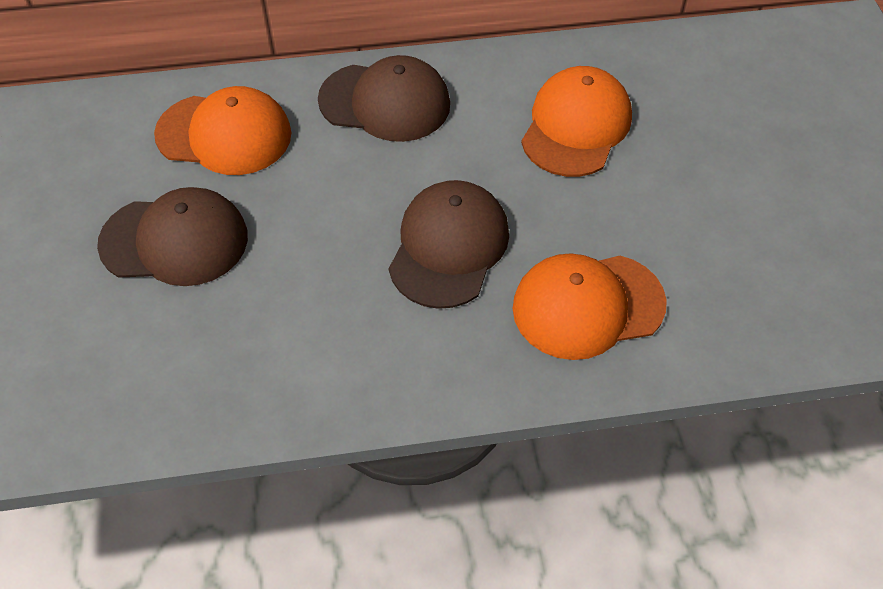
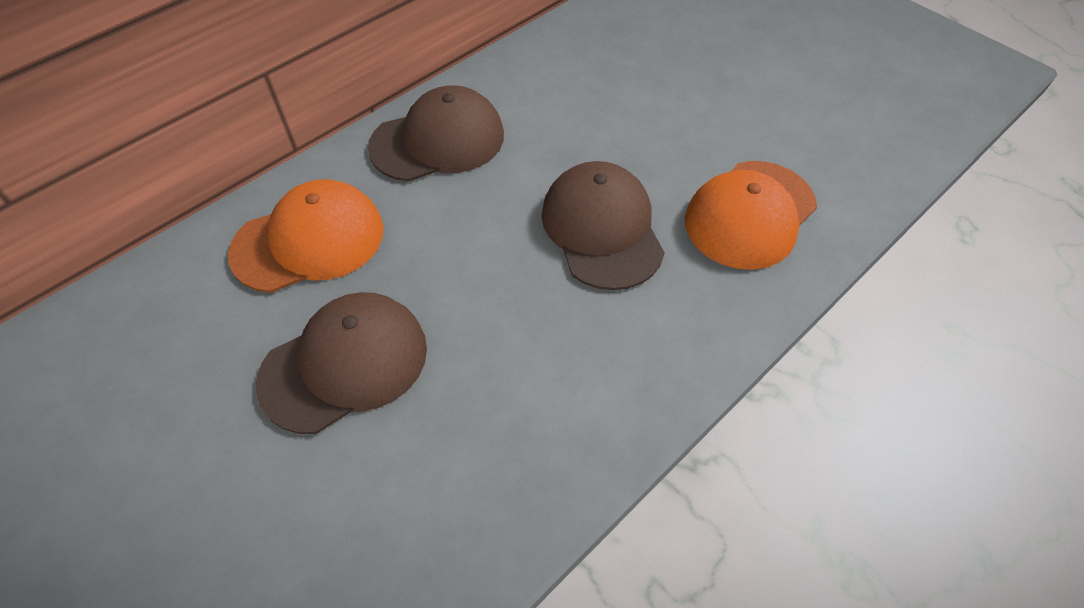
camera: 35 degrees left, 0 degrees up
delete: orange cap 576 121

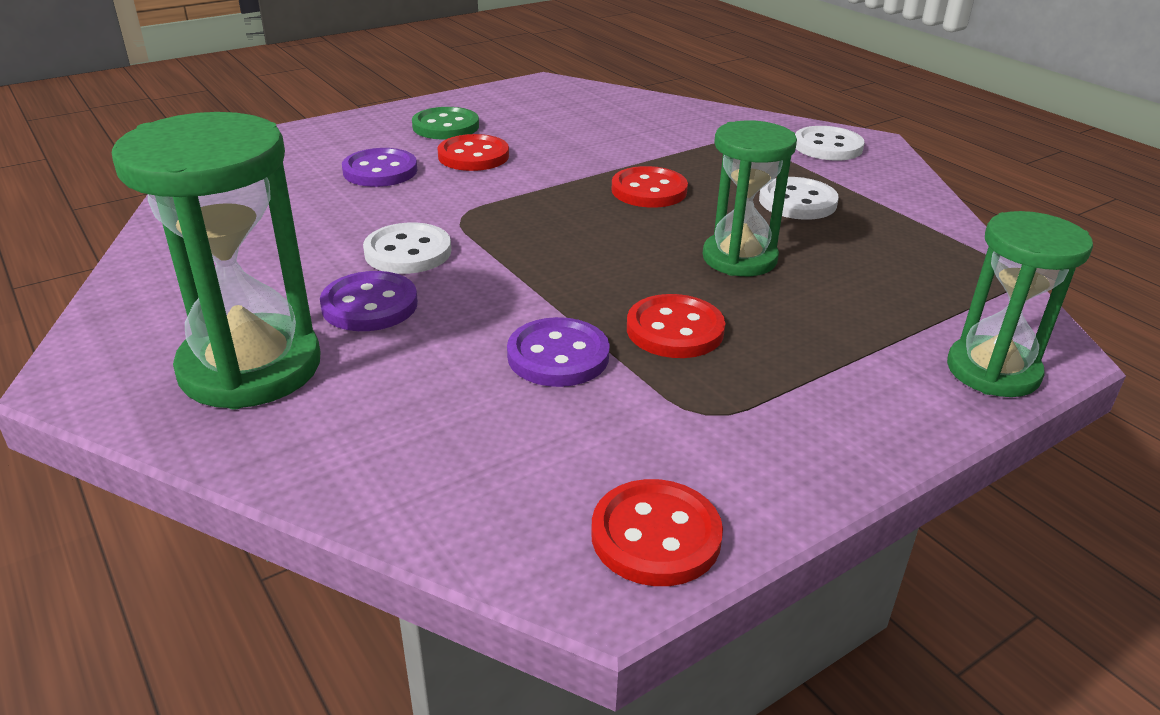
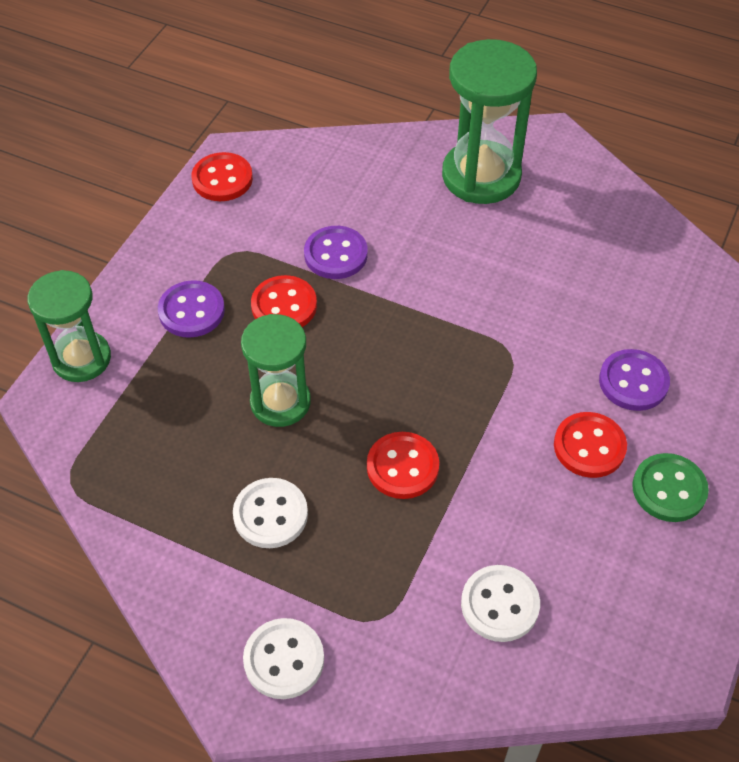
camera: 150 degrees right, 20 degrees up
move: purple button 369 301 to 191 309; white button 407 248 to 500 603

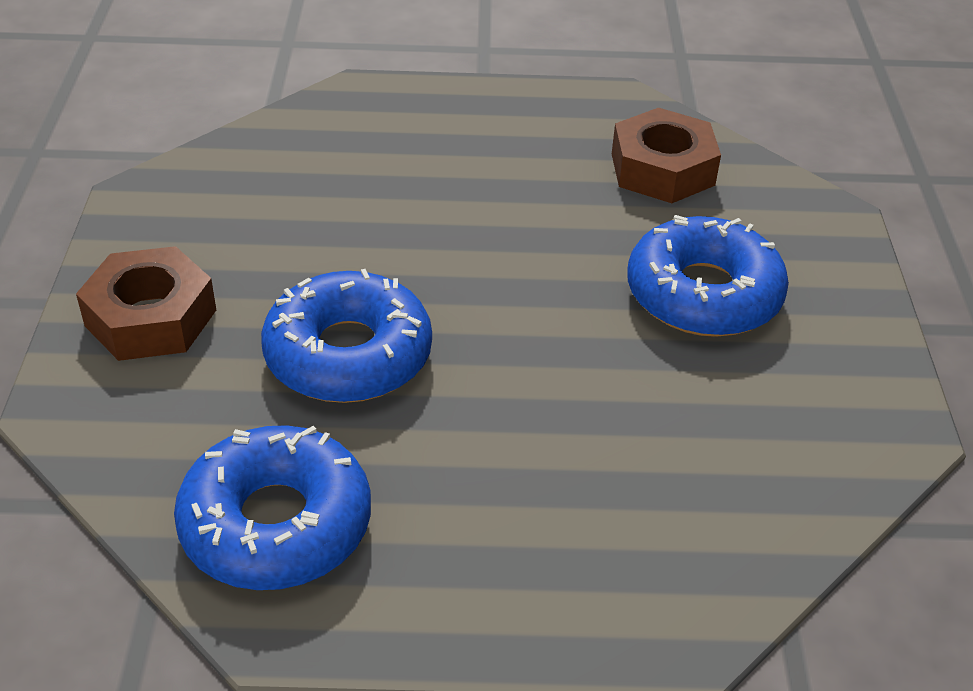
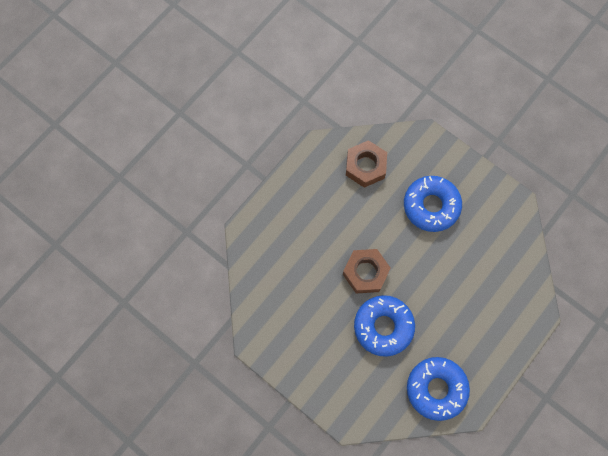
camera: 50 degrees left, 30 degrees up
move: brown nut 146 303 to 367 271

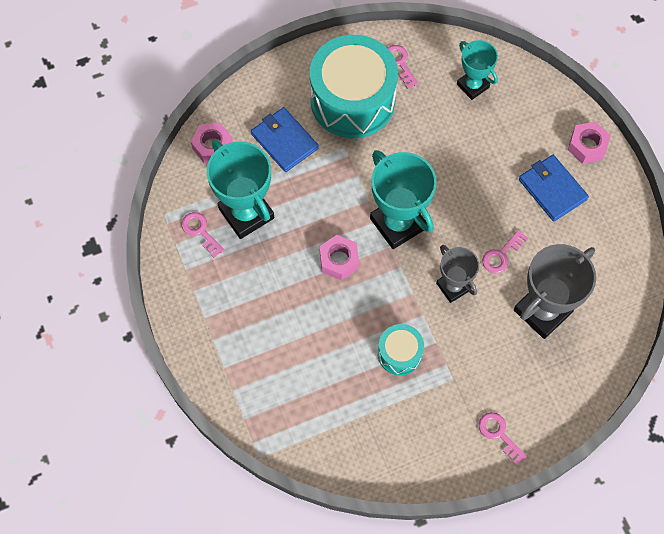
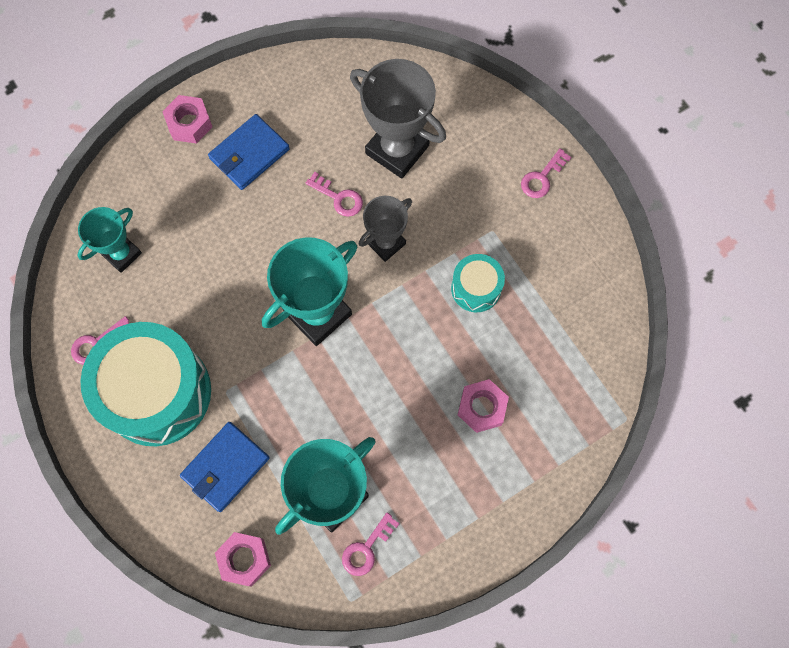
camera: 100 degrees left, 5 degrees up
move: pink nut 339 257 to 483 406

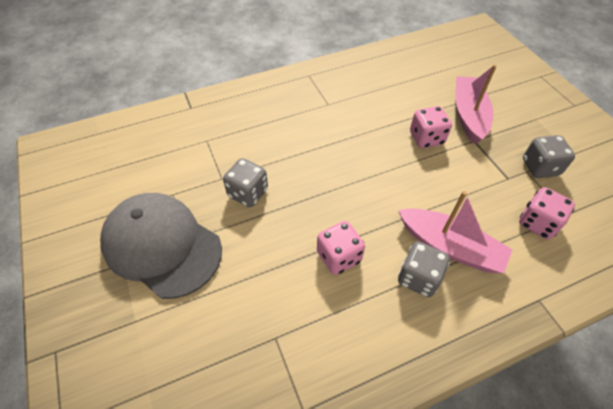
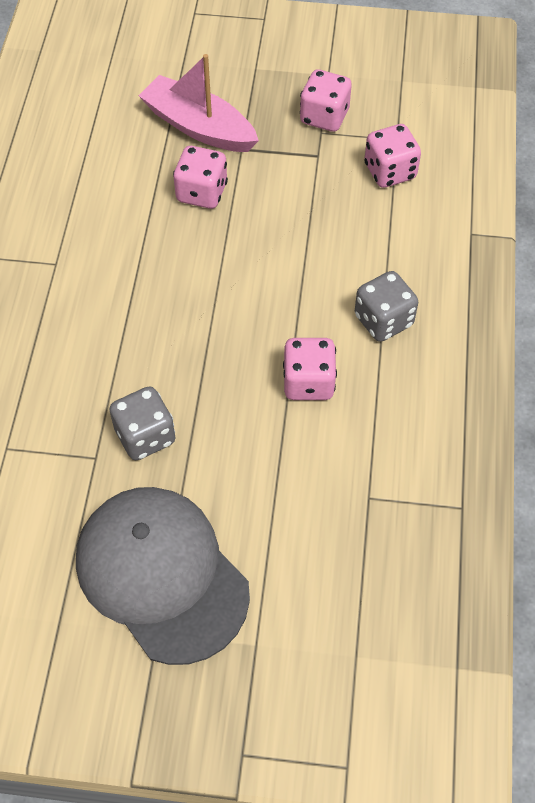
camera: 60 degrees left, 5 degrees up
delete: pink boat 455 232
recolor: grey dice 549 156 to pink dice 326 100
rotate: grey cap 161 246 = 163 576 75 degrees clockwise

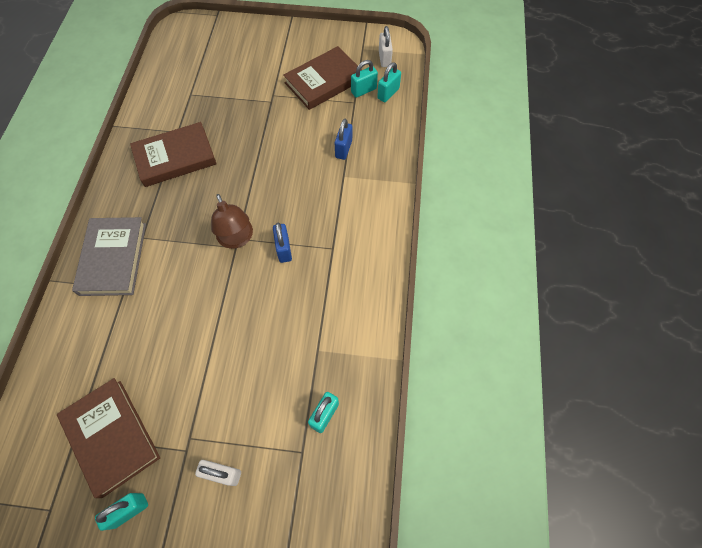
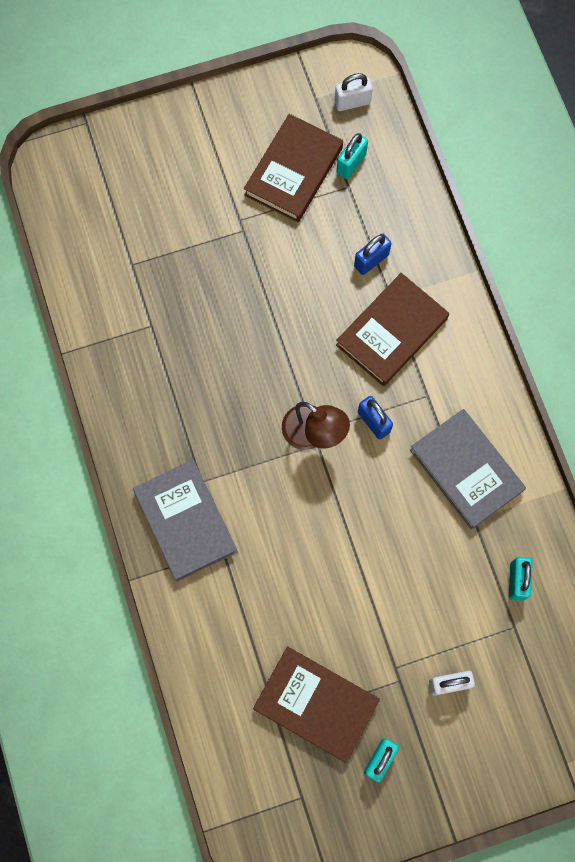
camera: 25 degrees left, 10 degrees up
delete: turquoise padlock 389 82
insert: grey book 468 469
move: brown book 173 154 to 392 329
rotate: white padlock 386 46 = 354 92 75 degrees counterclockwise; blue padlock 343 139 = 373 254 60 degrees clockwise

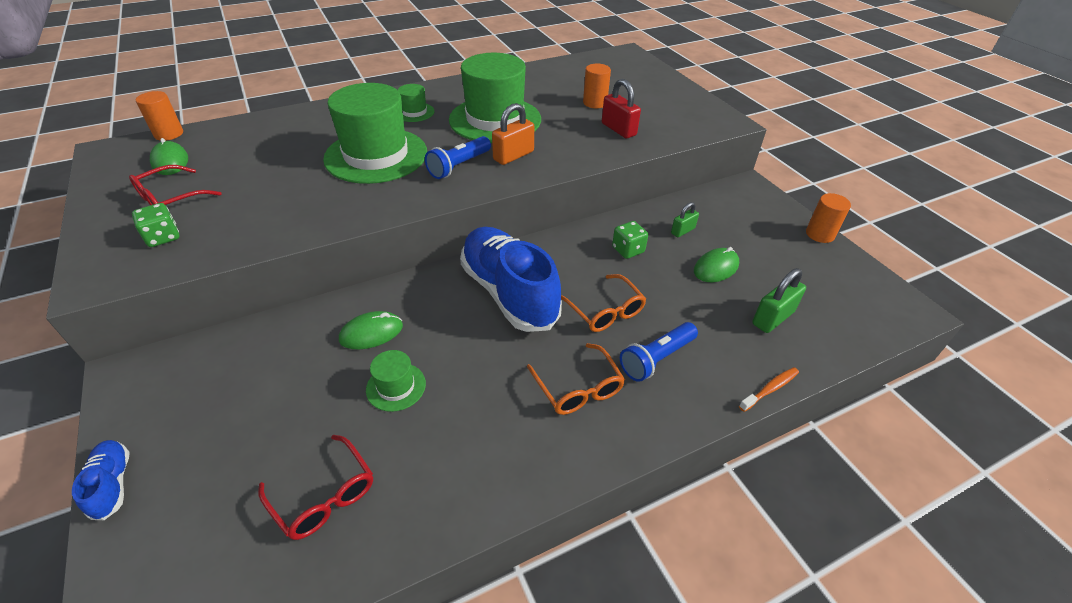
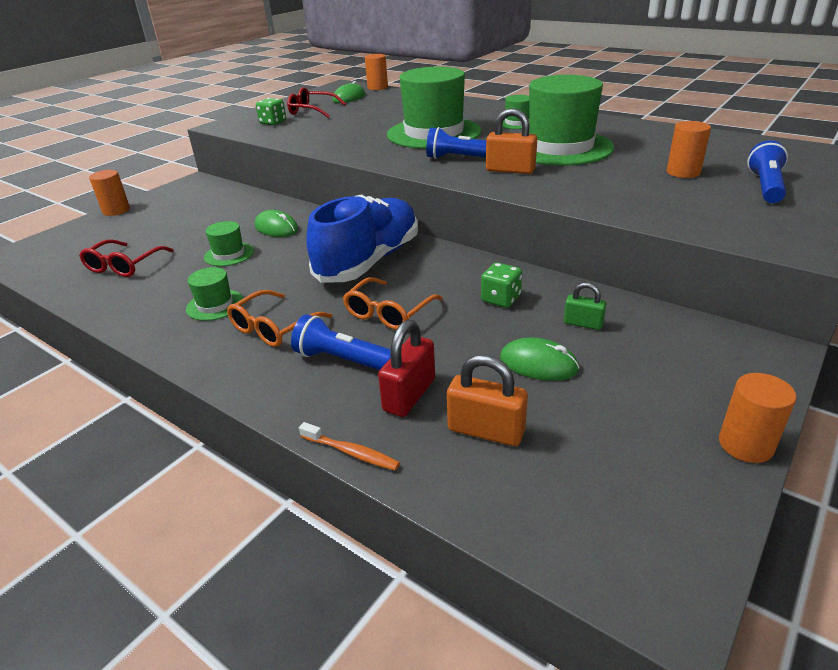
camera: 65 degrees right, 10 degrees down
insert: green hat 214 294; blue flashlight 767 171
move: red padlock 621 108 to 406 368
replace: blue shoe 101 480 to orange cylinder 109 193
recolor: green padlock 779 300 to orange padlock 487 400

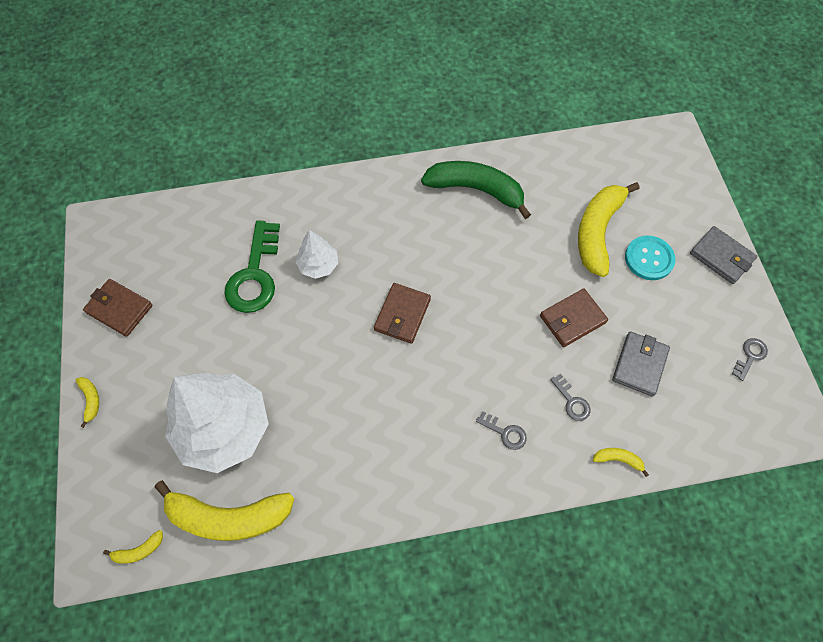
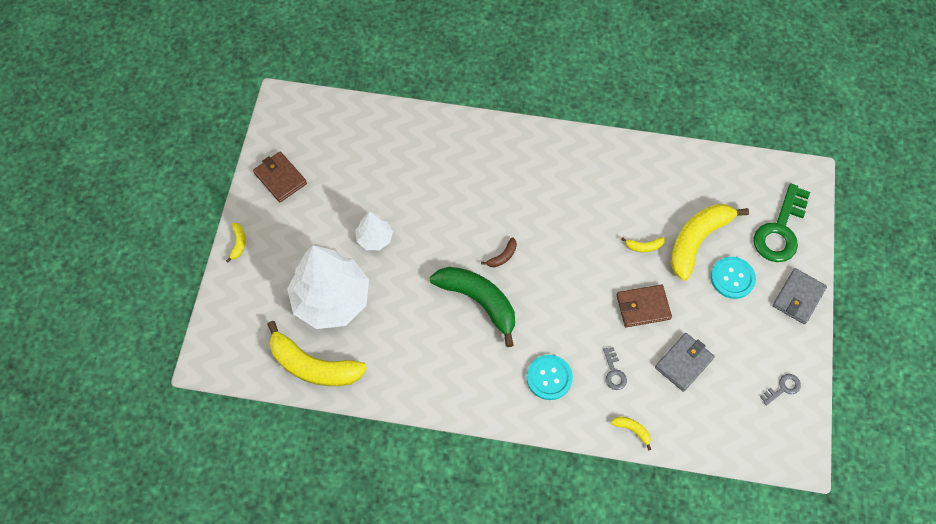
camera: 20 degrees right, 0 degrees up
move: white tree 317 254 to 374 230; green banana 476 190 to 472 307; yellow banana 133 547 to 643 244; green key 252 267 to 782 222
replace: brown wallet 402 313 to brown banana 499 252; grey key 501 430 to turquoise button 549 377
rotate: grey wallet 723 255 = 800 296 60 degrees clockwise

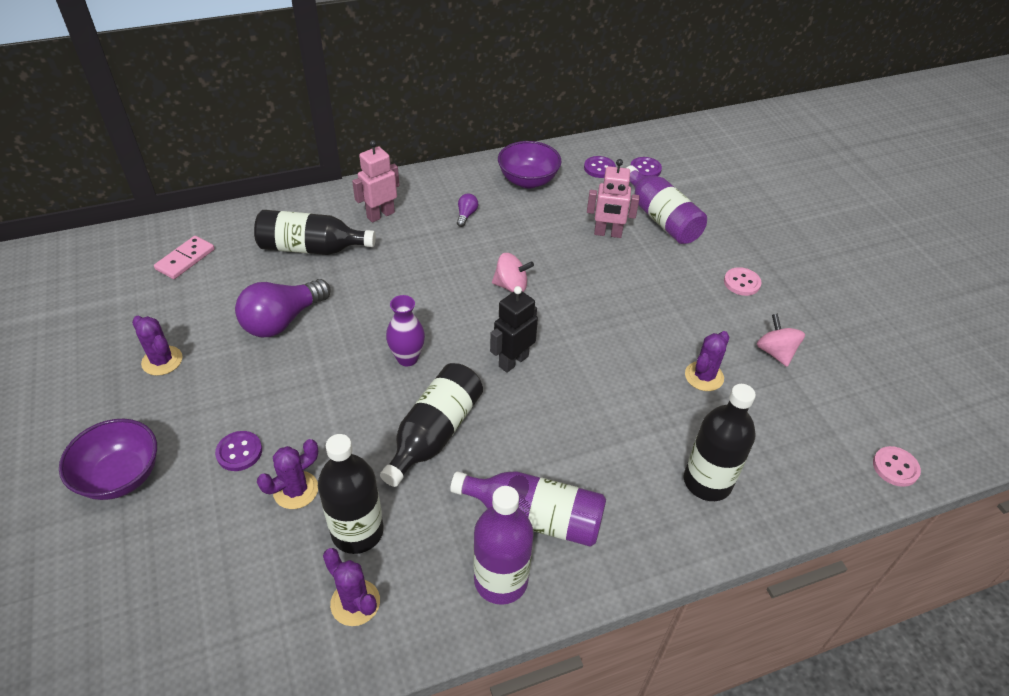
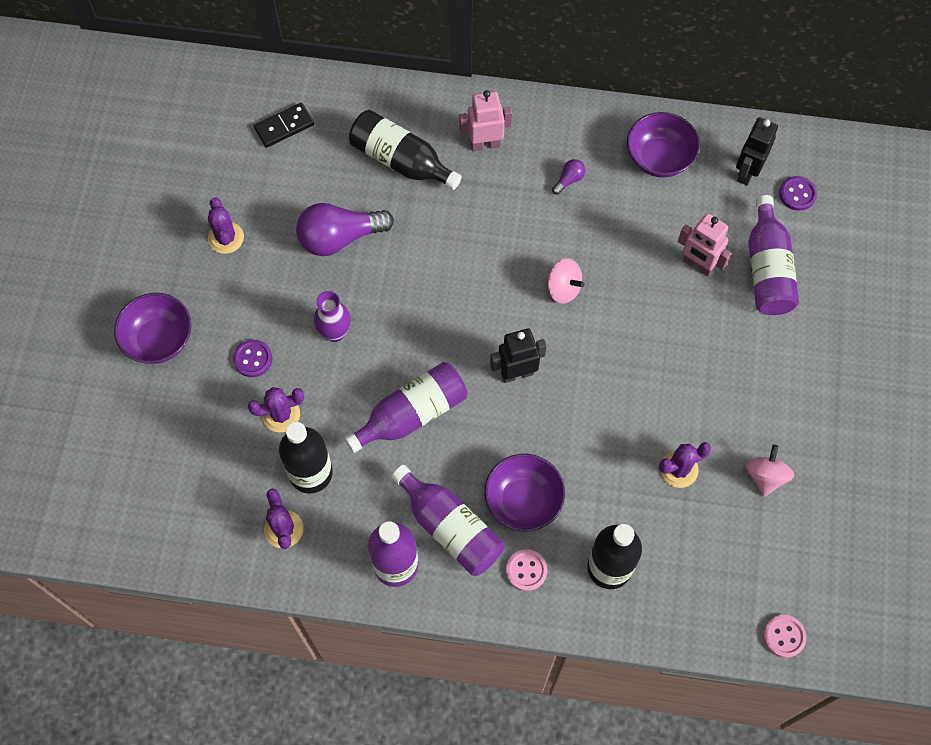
camera: 30 degrees right, 20 degrees up
insert: purple bowl 524 492
move: purple vase 405 330 to 332 316; pink button 742 281 to 526 570
replace: purple button 600 167 to black robot 757 151
recolor: pink domino 184 257 to black domino 284 125; black bottle 431 425 to purple bottle 406 407

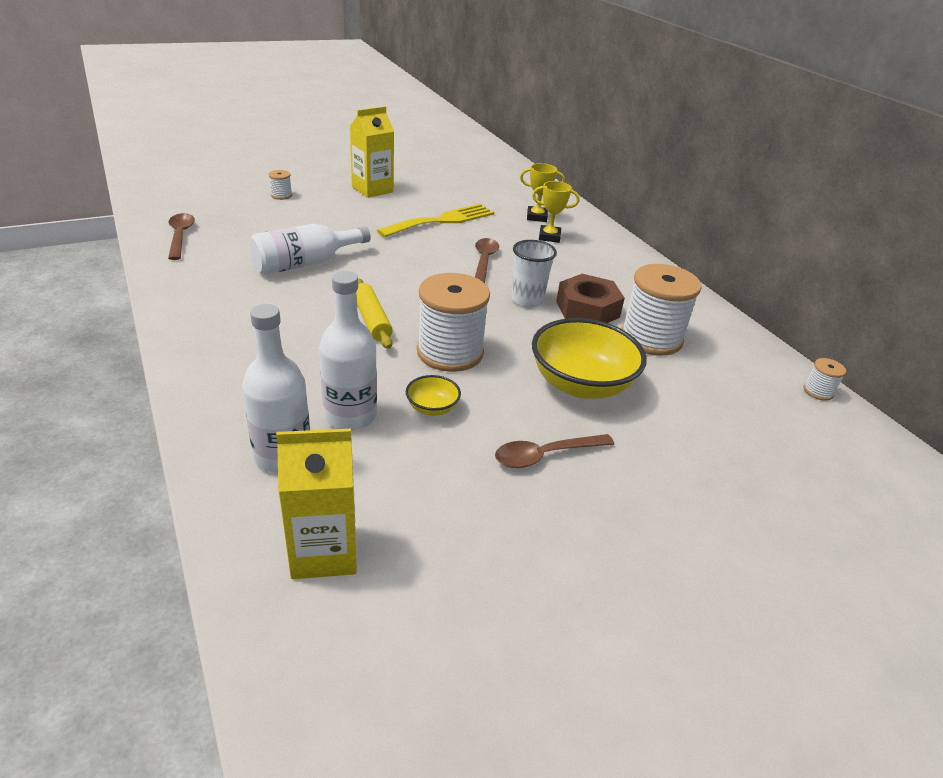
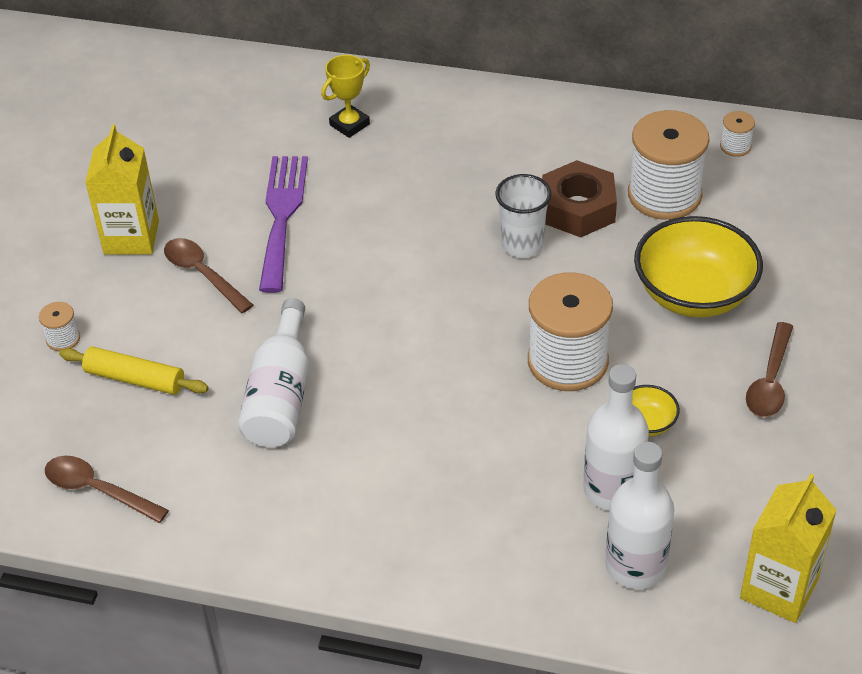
camera: 45 degrees left, 10 degrees up
delete: yellow trophy 556 212
move: yellow rolling pin 374 313 to 134 370; brown spoon 487 260 to 208 275; white spool 825 379 to 737 134
recolor: yellow fork 435 221 to purple fork 283 224

